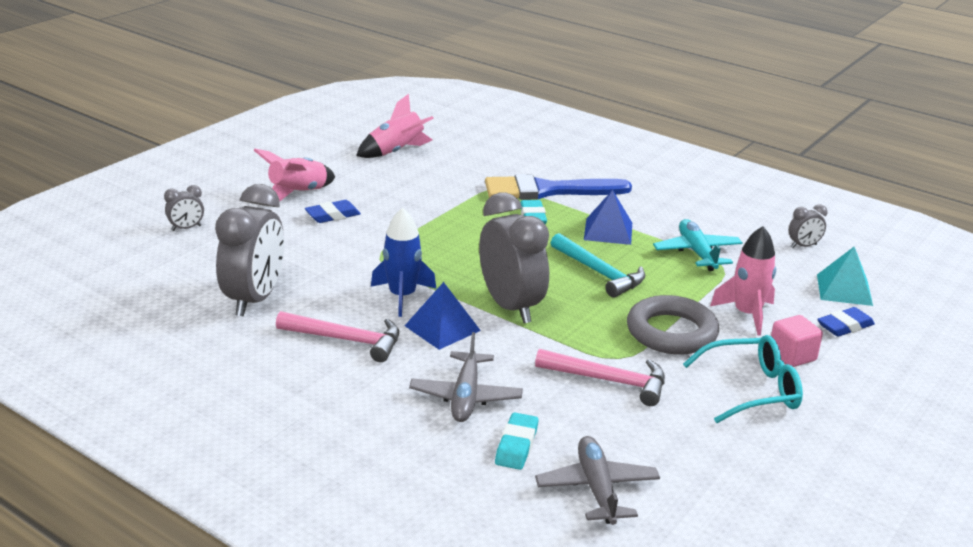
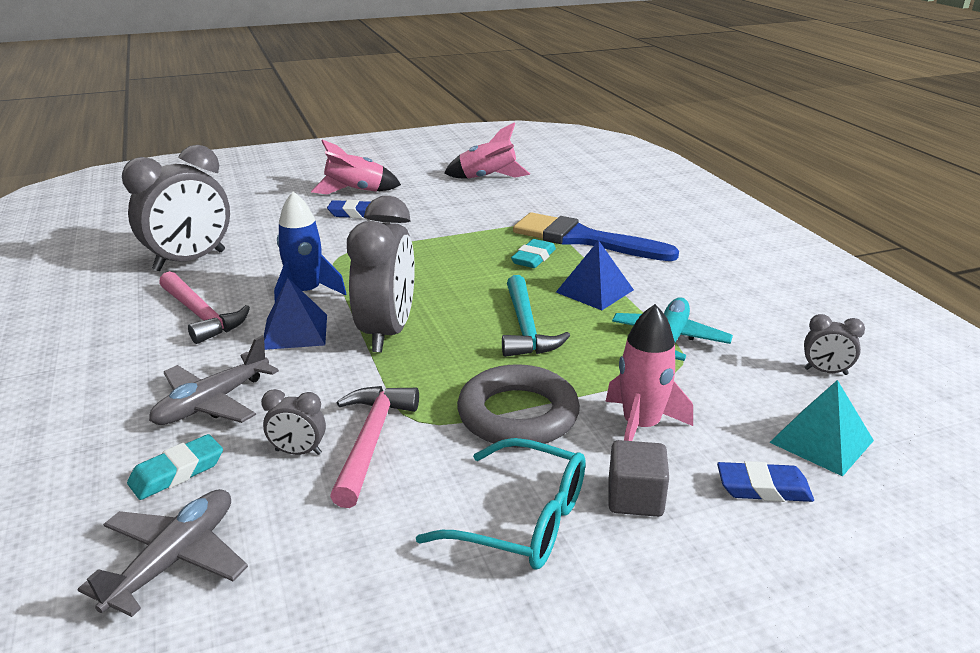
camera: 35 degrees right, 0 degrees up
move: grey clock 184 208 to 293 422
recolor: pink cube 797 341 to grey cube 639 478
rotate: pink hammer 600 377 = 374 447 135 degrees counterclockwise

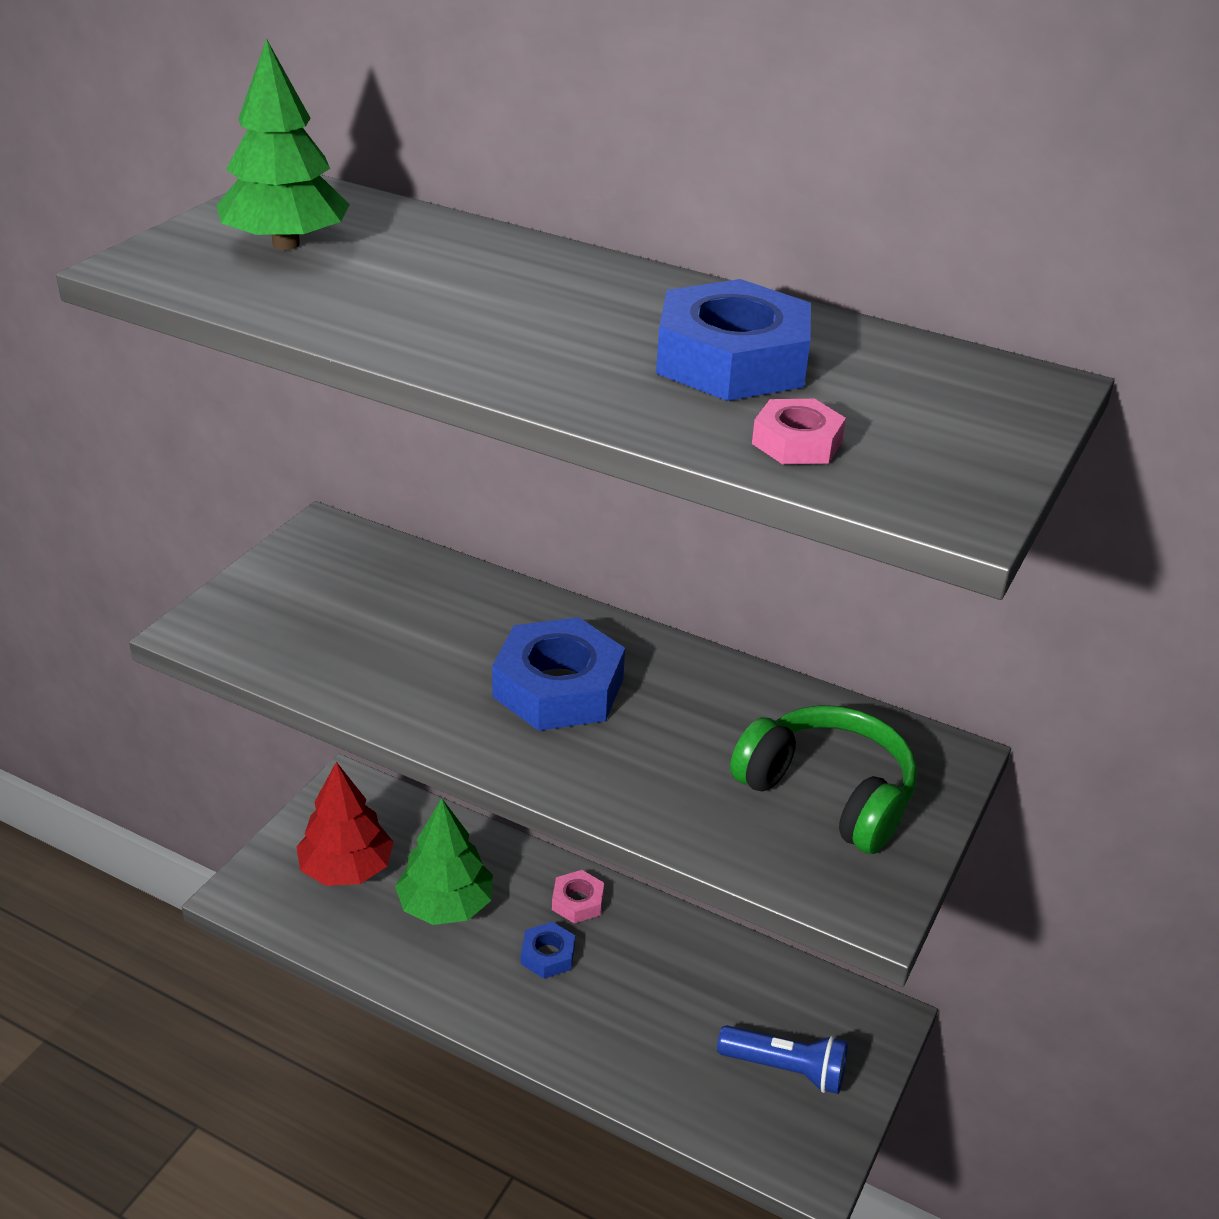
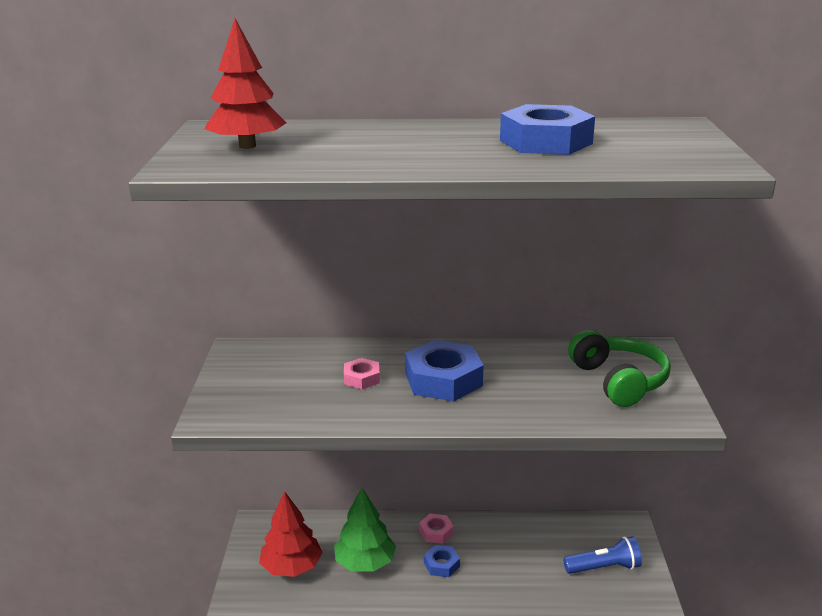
camera: 25 degrees left, 10 degrees down
move: pink nut 799 431 to 362 373
recolor: green tree 283 144 to red tree 246 83
rotate: green headphones 823 779 = 619 368 60 degrees clockwise

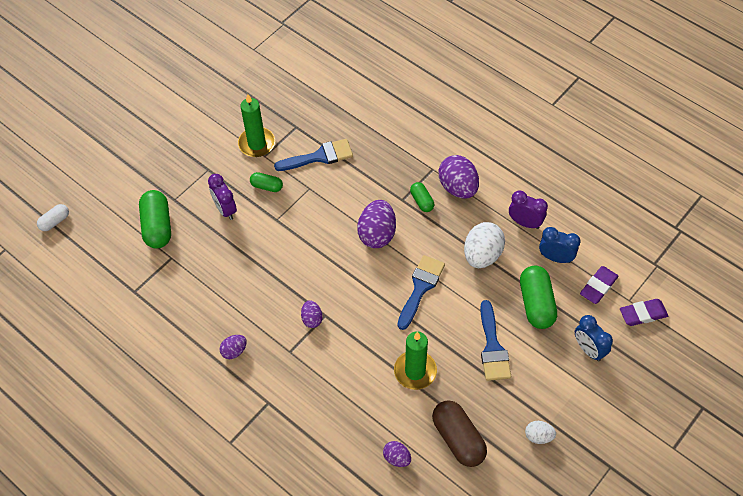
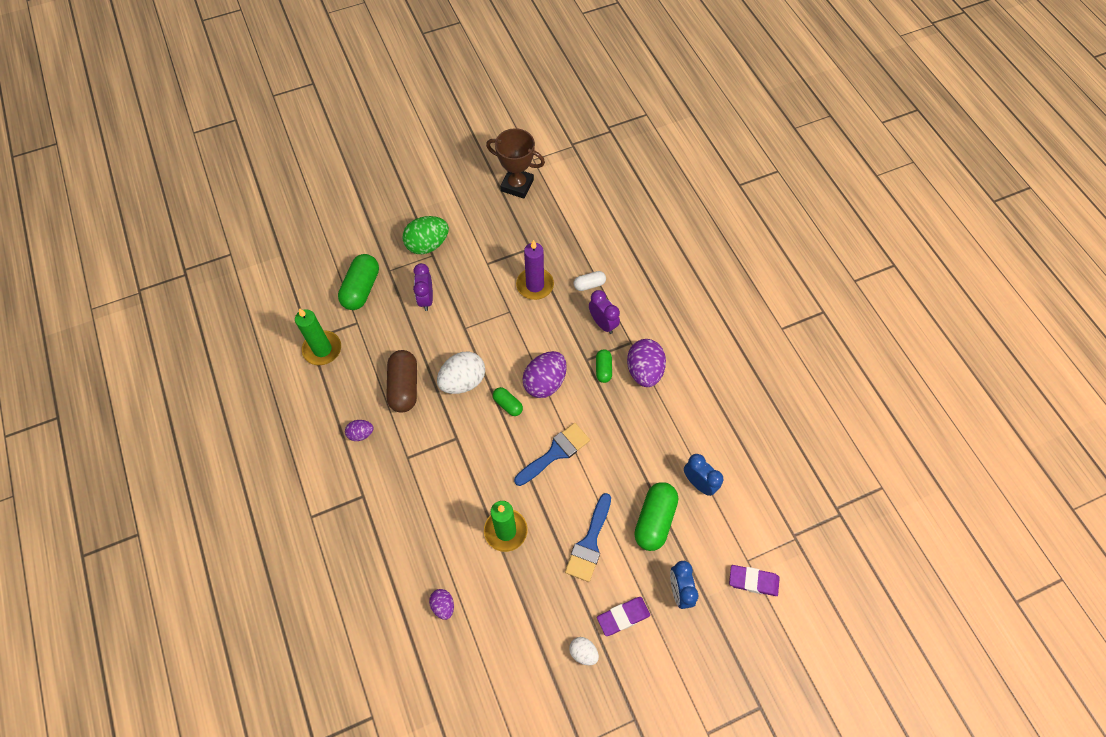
camera: 25 degrees right, 5 degrees up
delete: purple egg 312 314
insert: green egg 426 235; brown trophy 515 163
move: green candle 256 125 to 318 336; brown capsule 459 433 to 401 381; white egg 484 245 to 461 373; green capsule 266 182 to 508 401; white capsule 53 217 to 590 281; purple clock 528 209 to 604 312; purple eraser 599 285 to 623 616
replace: blue brush 313 155 to purple candle 535 270

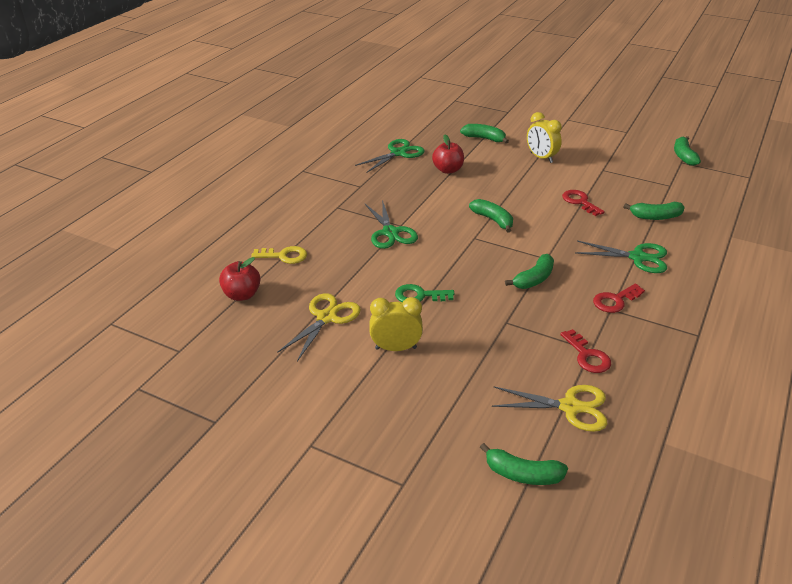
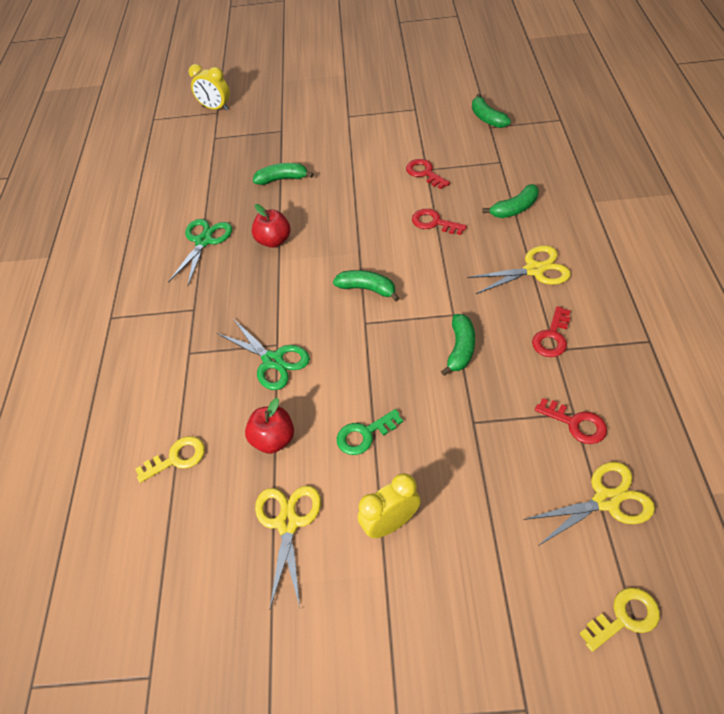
camera: 25 degrees left, 15 degrees up
insert: red key 428 174
move: yellow clock 544 137 to 209 87; red apple 240 279 to 269 426
replace: green banana 524 464 to yellow key 620 620
recolor: green scissors 621 256 to yellow scissors 519 269

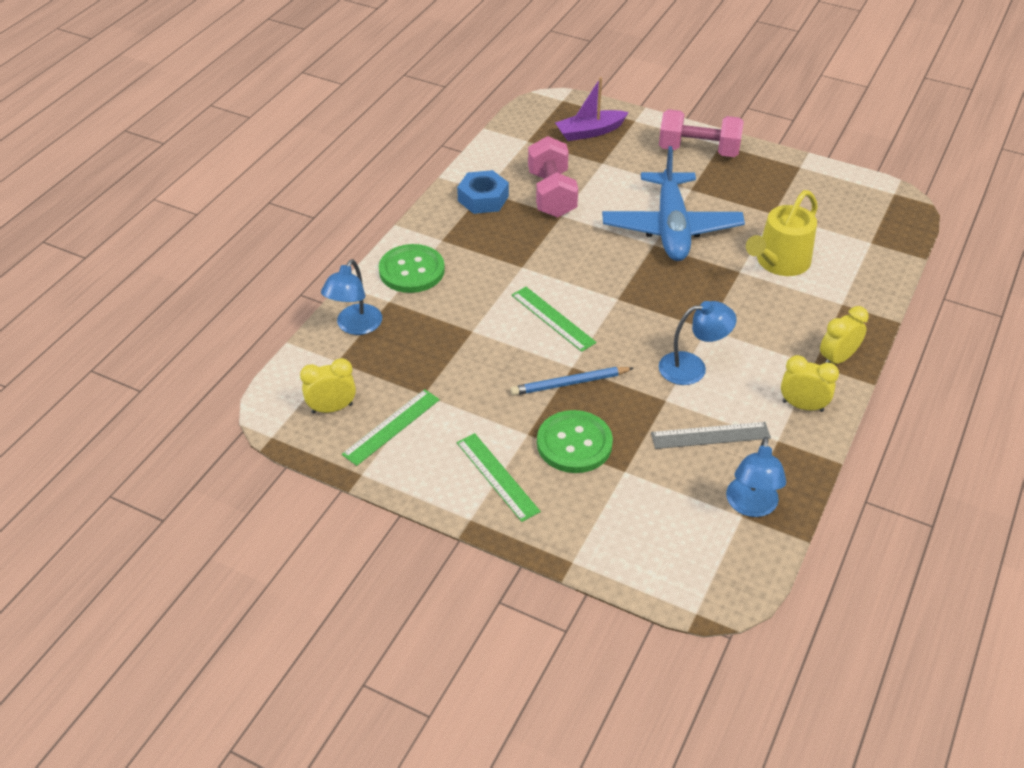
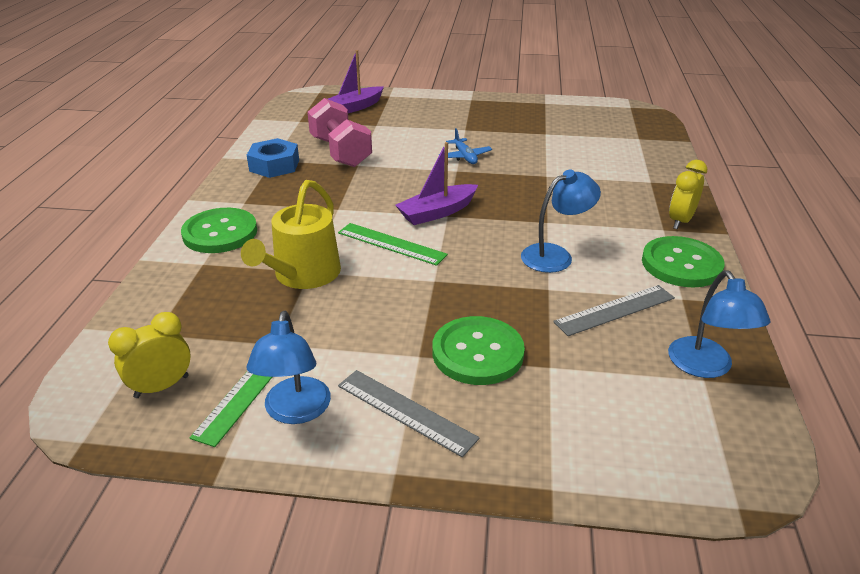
camera: 20 degrees left, 10 degrees down
delete: blue pencil 572 381; pink dumbbell 701 133
insert: purple boat 436 183
move: yellow watering can 782 233 to 291 234; blue lamp 351 297 to 288 367
replace: yellow clock 810 383 to green button 683 262
recolor: green ruler 499 477 to grey ruler 408 413
resize: blue plane 673 203 = 465 146 x0.41

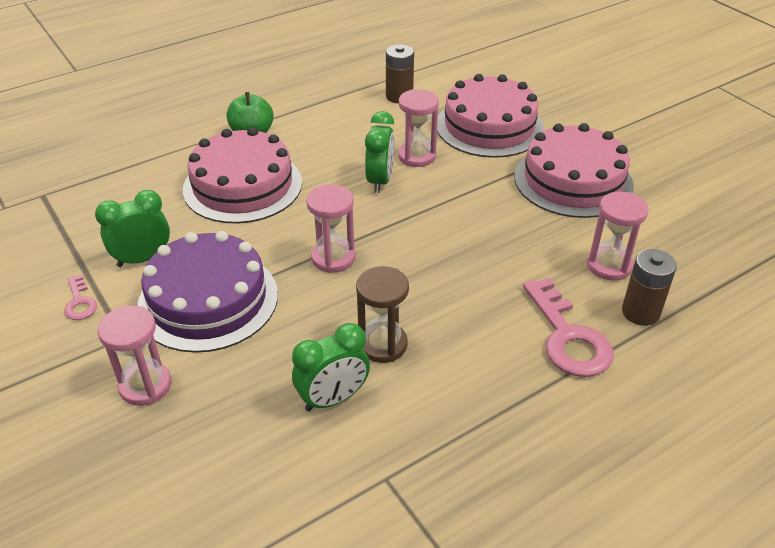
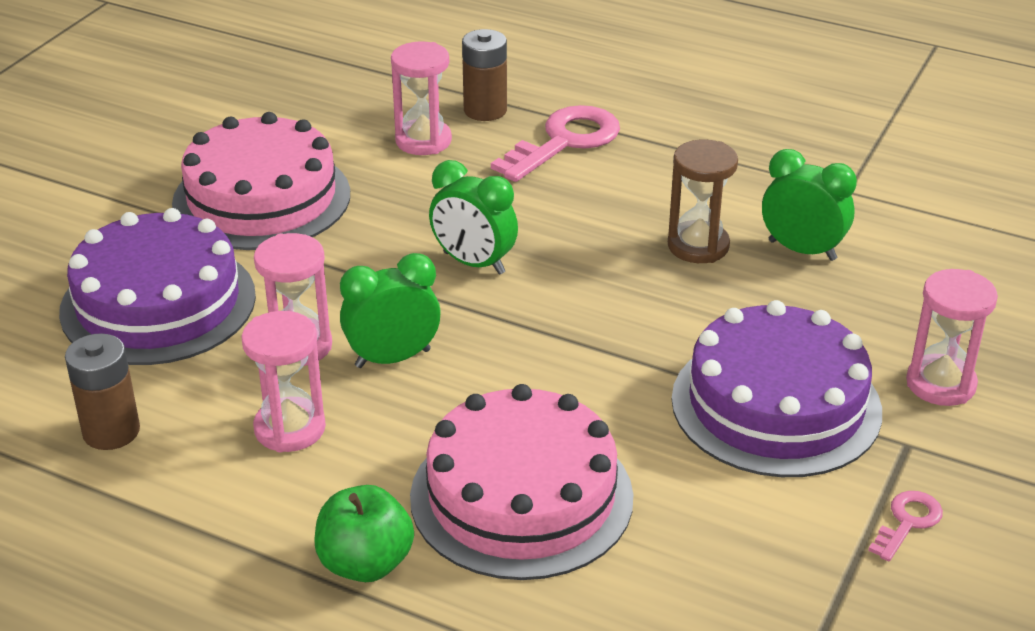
camera: 120 degrees left, 5 degrees down
move: pink hourglass 331 228 to 283 381; green clock 132 228 to 473 217
recolor: pink cake 490 116 to purple cake 157 286

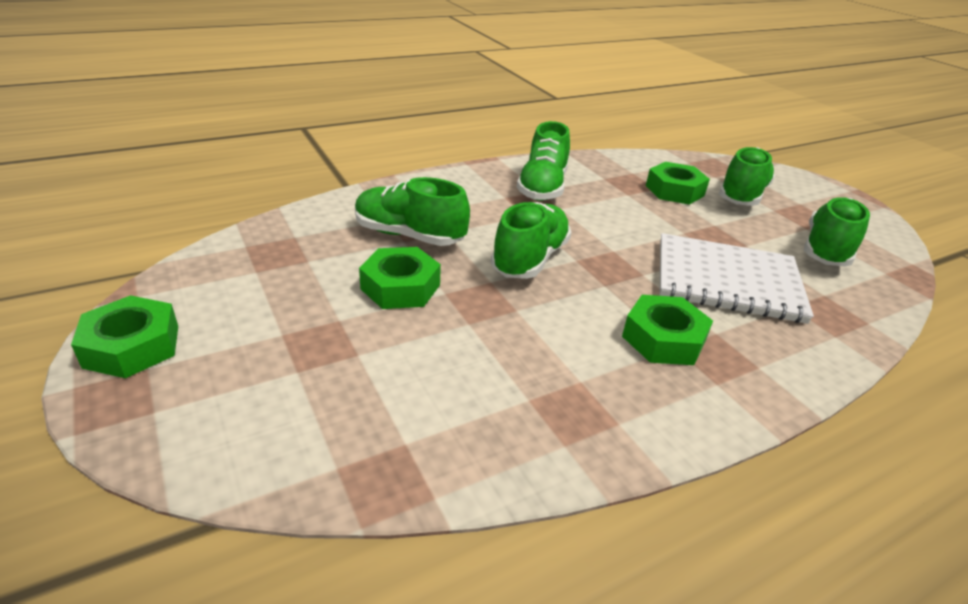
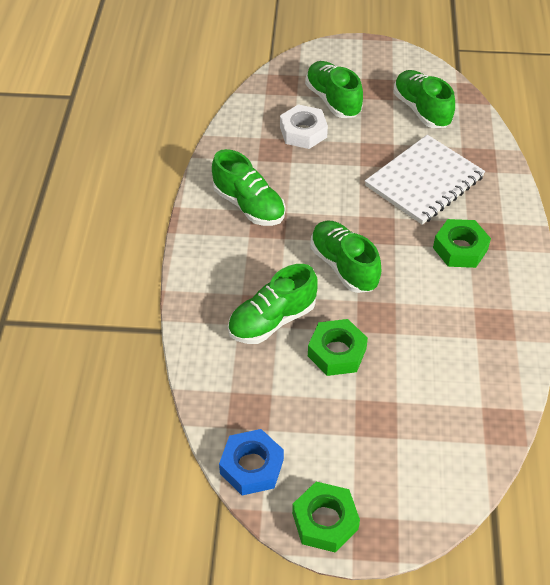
camera: 55 degrees left, 15 degrees up
insert: blue nut 251 462
recolor: green nut 678 183 to white nut 304 126

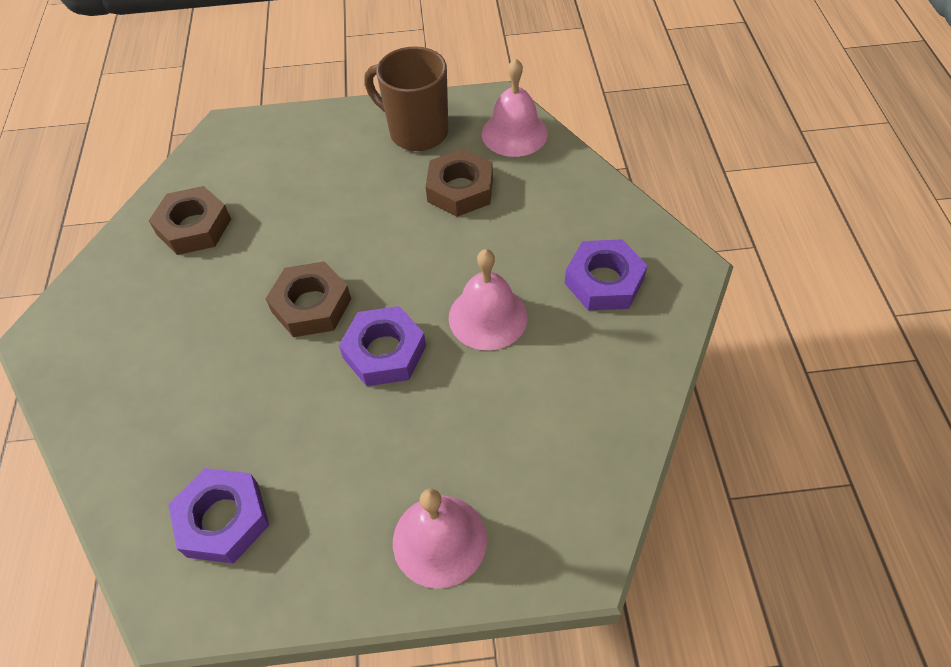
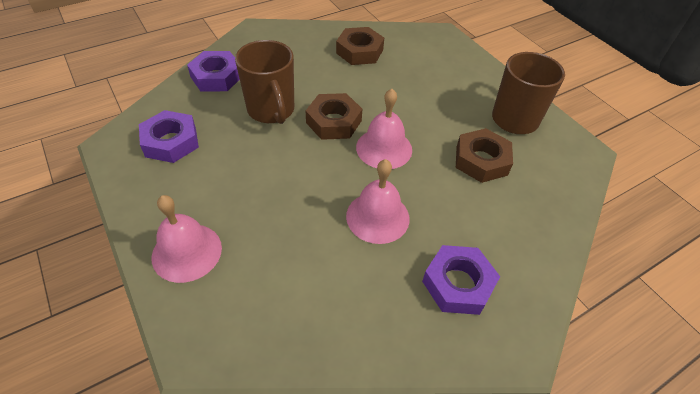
camera: 60 degrees right, 5 degrees down
insert: brown mug 264 82
move: purple nut 382 346 to 213 71; pink bell 515 107 to 384 129

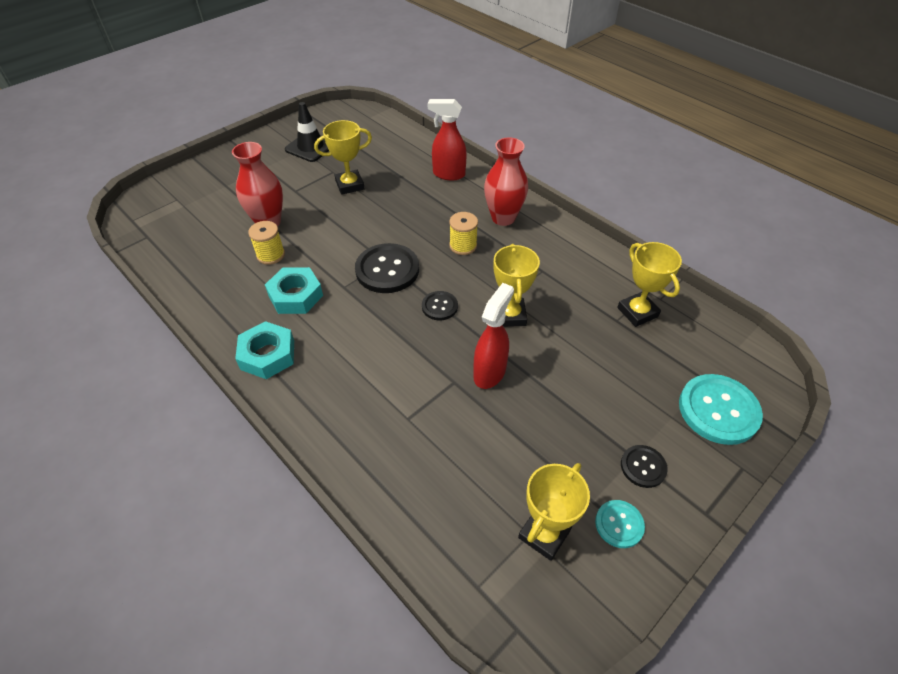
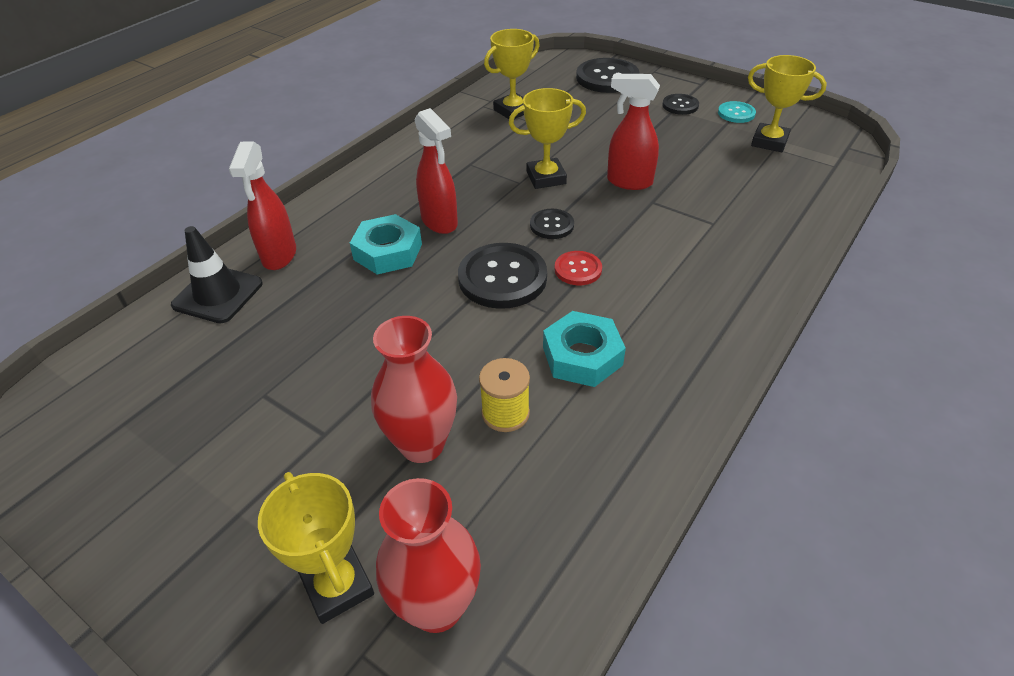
camera: 100 degrees left, 5 degrees down
insert: red button 578 268
move: black traffic cone 307 132 to 217 274; yellow trophy 343 157 to 316 548; turquoise nut 264 350 to 386 244; red vase 506 181 to 428 555
replace: yellow spool 463 233 to red spray bottle 436 171
recolor: turquoise button 721 409 to black button 607 75

